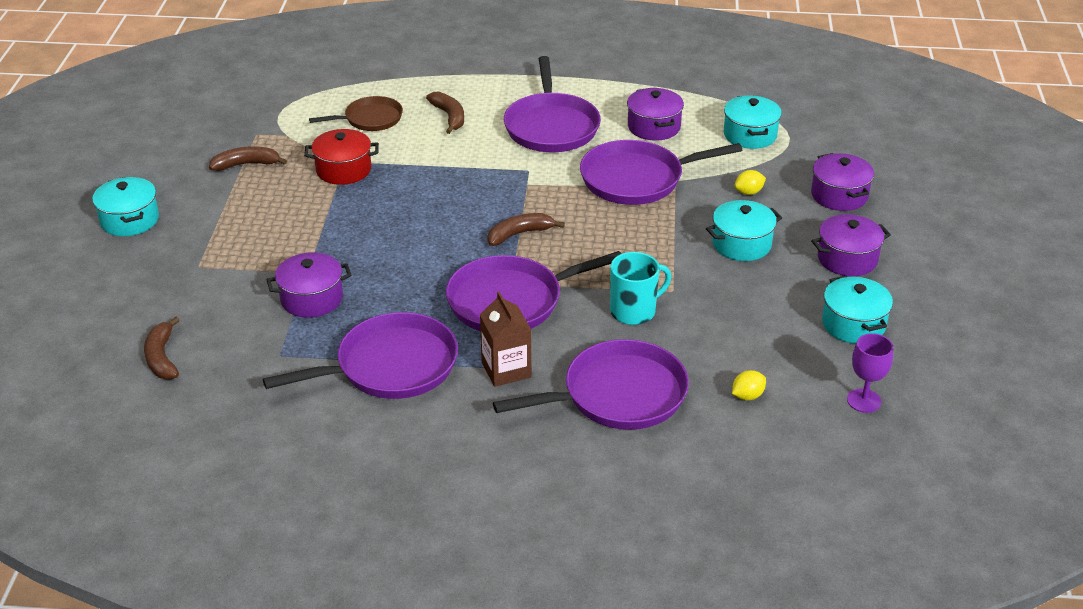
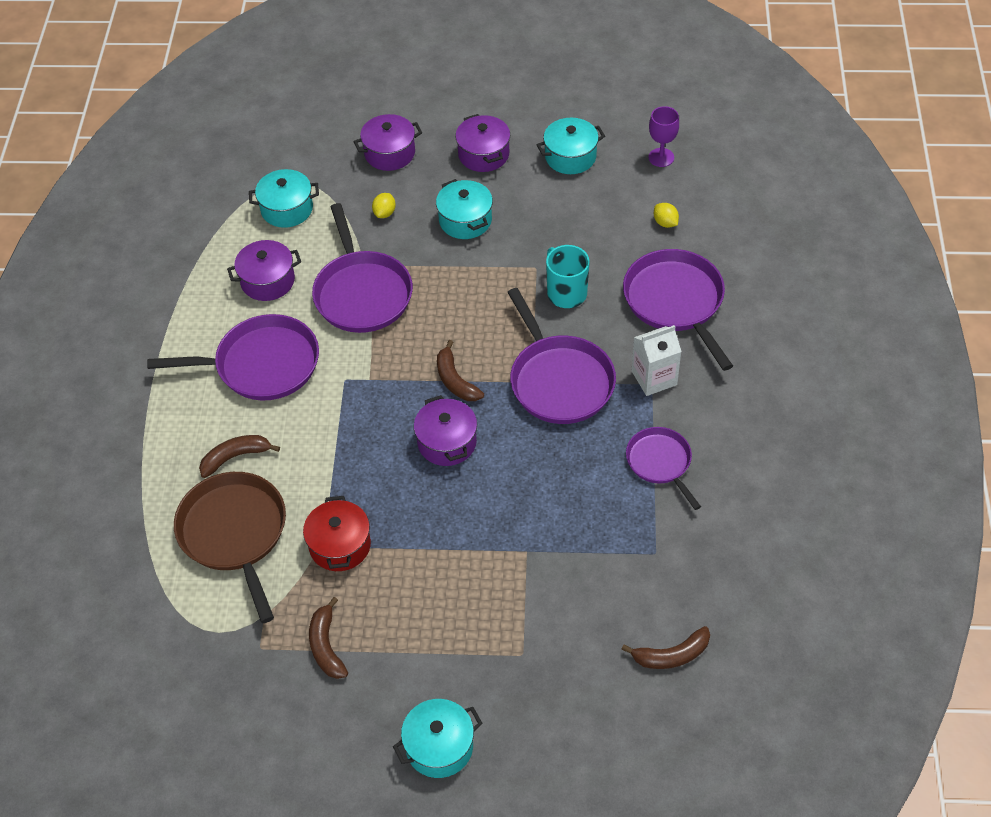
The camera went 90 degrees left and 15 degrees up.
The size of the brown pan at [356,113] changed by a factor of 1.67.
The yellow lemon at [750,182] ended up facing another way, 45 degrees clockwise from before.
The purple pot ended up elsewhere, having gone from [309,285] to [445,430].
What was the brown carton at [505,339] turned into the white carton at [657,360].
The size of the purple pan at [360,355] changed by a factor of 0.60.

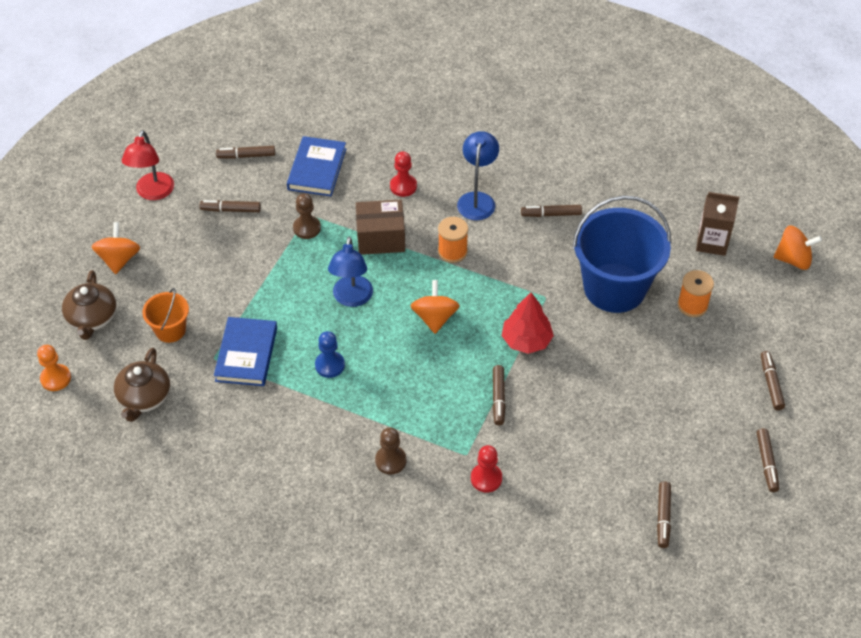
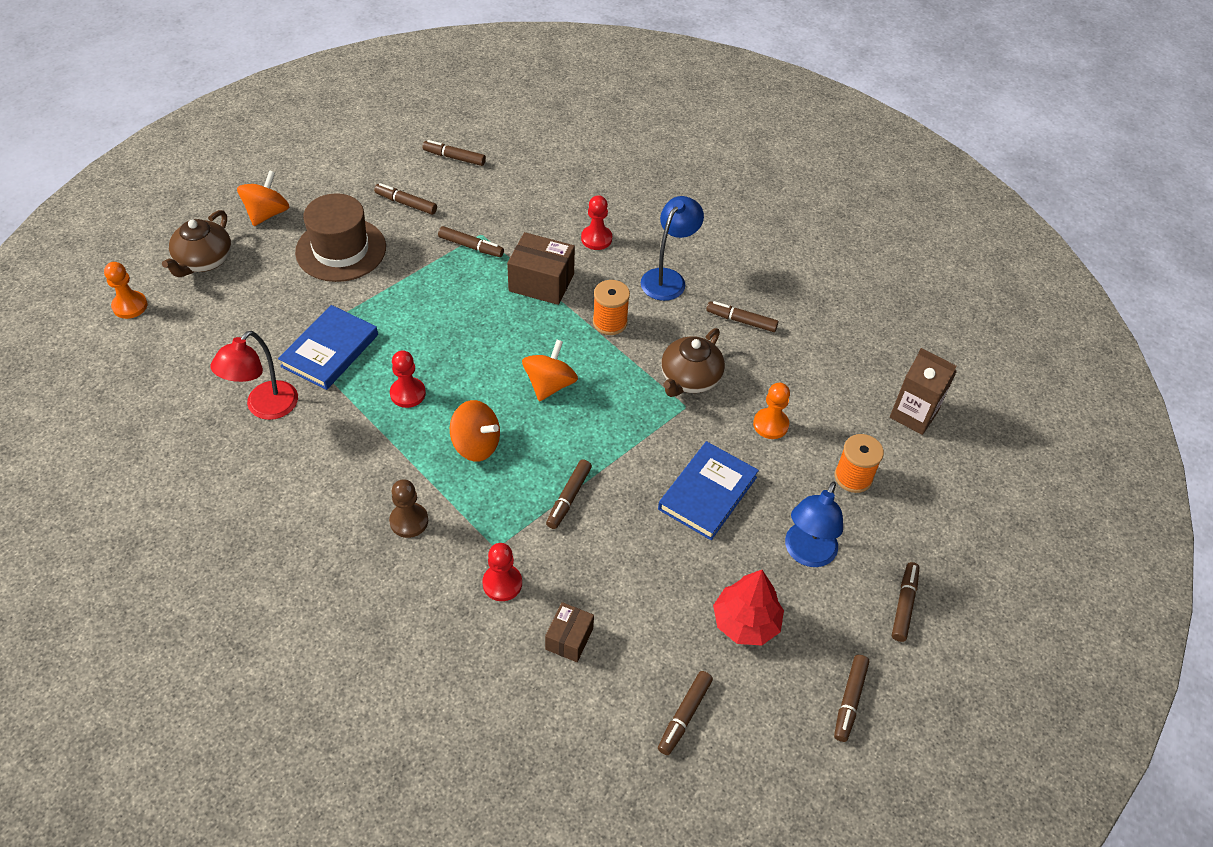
The camera went 20 degrees right and 0 degrees up.
The red lamp ended up elsewhere, having gone from [148,165] to [254,375].
The blue book ended up elsewhere, having gone from [316,166] to [708,490].
Where the brown pawn stood at [307,216], the brown marker came to stand at [471,241].
Where the blue bucket stood at [622,254], the orange pawn came to stand at [771,411].
The orange spinning top ended up elsewhere, having gone from [797,247] to [475,431].
The blue lamp ended up elsewhere, having gone from [350,271] to [814,524].
The second view lost the orange bucket at [165,315].
The red tree ended up elsewhere, having gone from [528,323] to [748,608].
What was the blue pawn at [330,354] turned into the red pawn at [408,379].
The brown teapot ended up elsewhere, having gone from [142,385] to [693,362].
The second view gained the brown hat at [340,237].
The second view gained the brown box at [569,632].

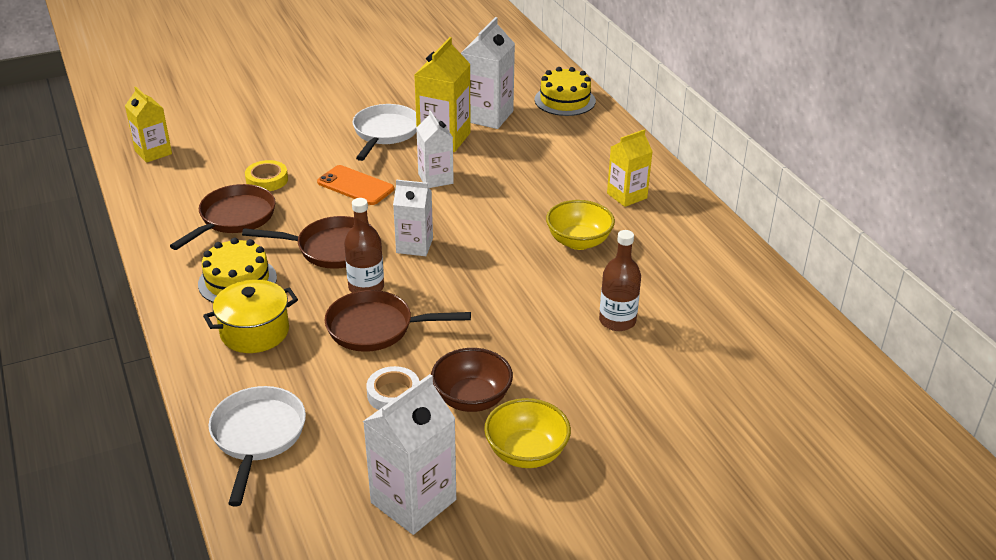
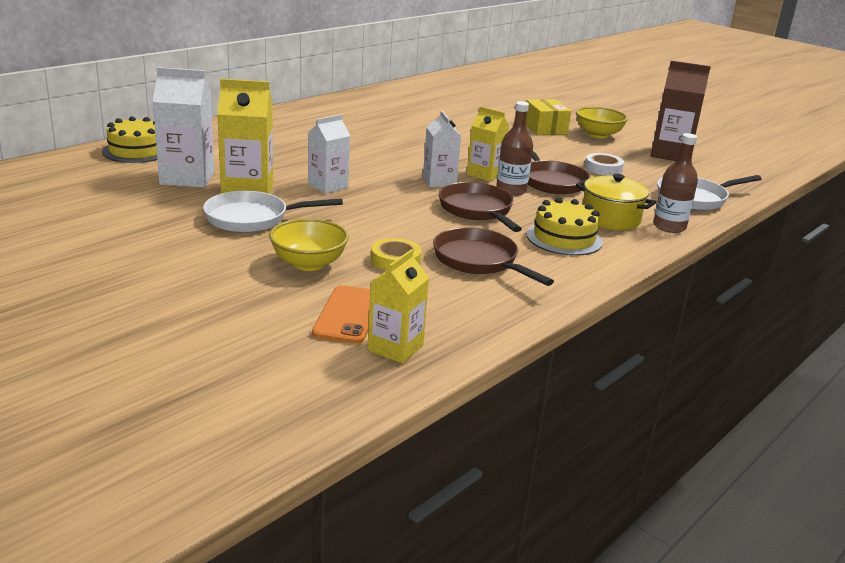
The camera went 115 degrees left and 10 degrees down.
The yellow carton ended up elsewhere, having gone from [630,168] to [488,144].
The orange phone ended up elsewhere, having gone from [355,185] to [341,314].
The brown pan at [223,217] ended up facing another way, 45 degrees clockwise from before.
The yellow bowl ended up elsewhere, having gone from [580,225] to [309,244].
The brown bottle ended up elsewhere, having gone from [620,280] to [675,183].
The second view lost the brown bowl at [472,380].
What was the white carton at [409,454] turned into the brown carton at [681,111].
The second view gained the yellow box at [548,117].

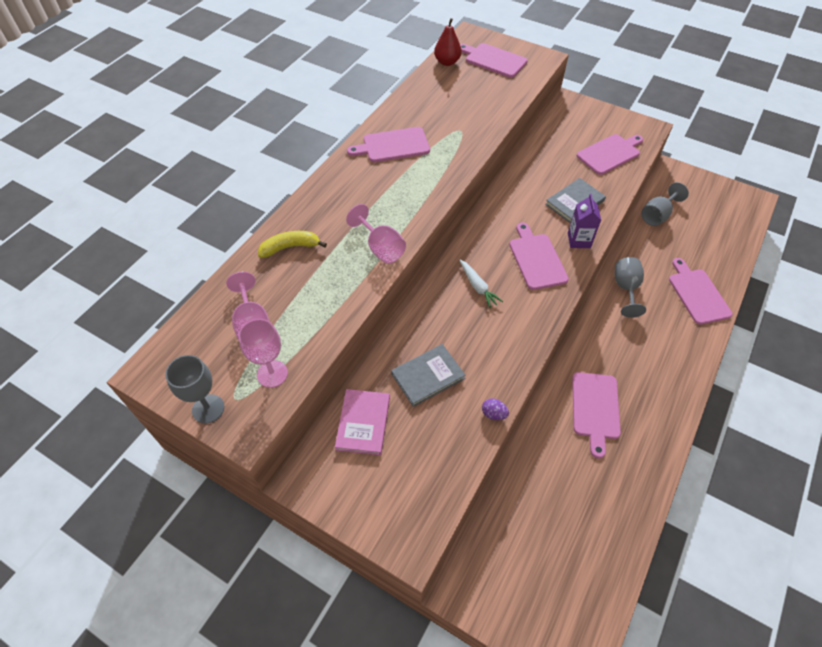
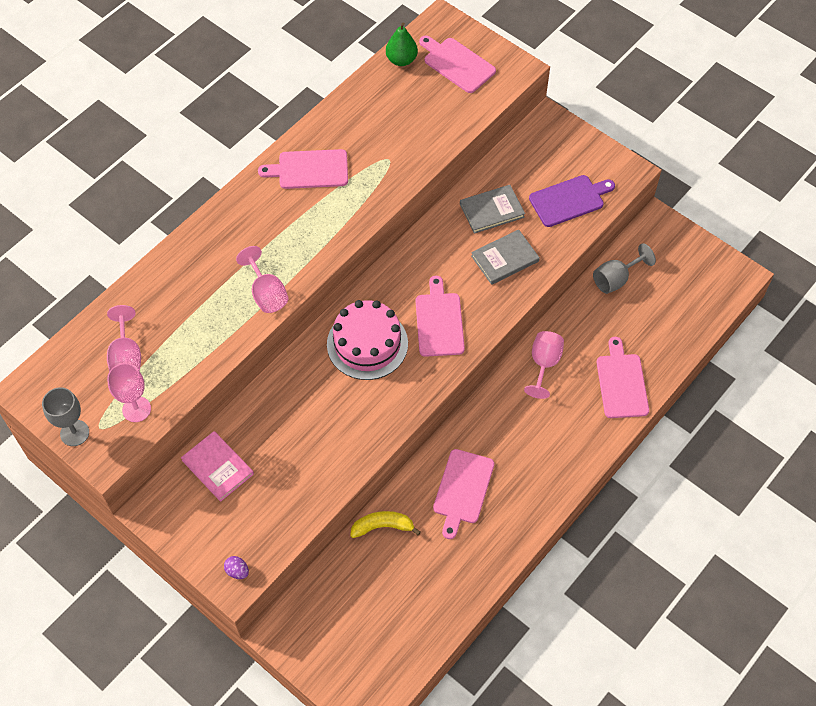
The camera went 10 degrees right and 5 degrees up.
What was the red pear at [448,42] turned into the green pear at [402,44].
What was the pink cutting board at [610,154] turned into the purple cutting board at [572,201].
The second view lost the purple carton at [584,221].
The yellow banana ended up elsewhere, having gone from [292,244] to [385,524].
What was the grey goblet at [630,287] turned into the pink goblet at [544,365].
Where the white carrot stood at [481,283], the pink cake came to stand at [367,340].
The grey book ended up elsewhere, having gone from [428,375] to [492,209].
The pink book at [362,422] ended up facing another way, 60 degrees counterclockwise from before.
The purple egg ended up elsewhere, having gone from [495,409] to [236,567].

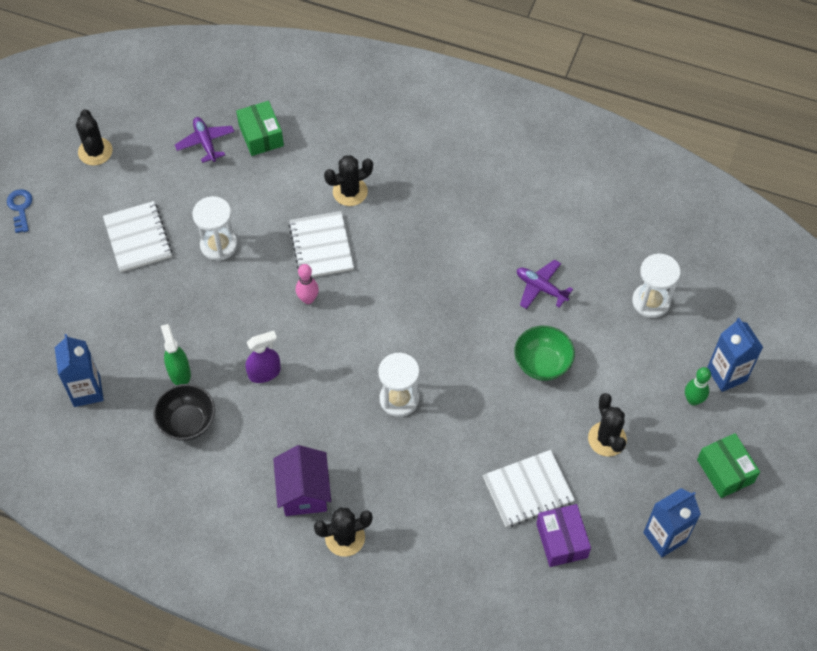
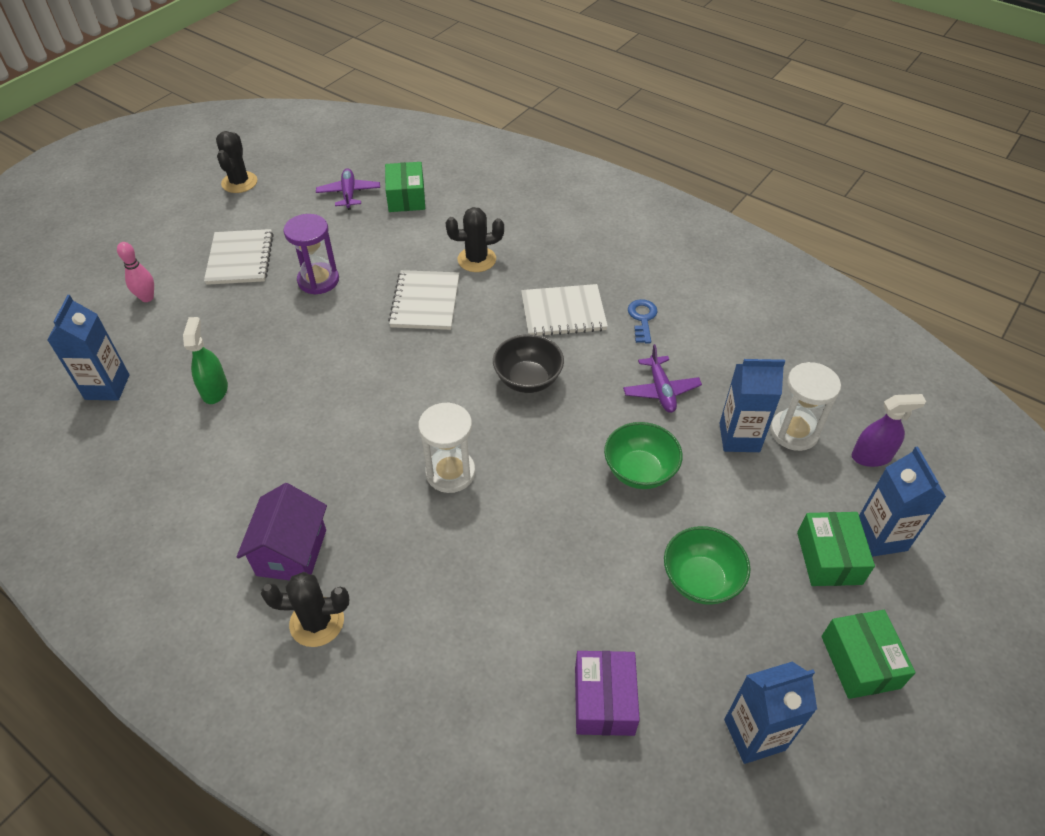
The camera went 15 degrees right and 10 degrees down.
The blue key ended up elsewhere, having gone from [19,211] to [643,321].
What was the white hourglass at [214,228] turned into the purple hourglass at [311,254].
The purple plane at [545,284] ended up facing another way, 150 degrees counterclockwise from before.
The pink bowling pin ended up elsewhere, having gone from [307,284] to [135,272].
The purple spray bottle ended up elsewhere, having gone from [263,357] to [889,430].
Where the green bowling pin stood at [698,386], the green box came to stand at [836,549].
The black bowl ended up elsewhere, having gone from [184,412] to [528,363].
Where the black cactus stood at [607,425], the green bowl came to stand at [707,565].
The white notebook ended up elsewhere, having gone from [529,488] to [564,310].
The second view gained the blue carton at [752,405].

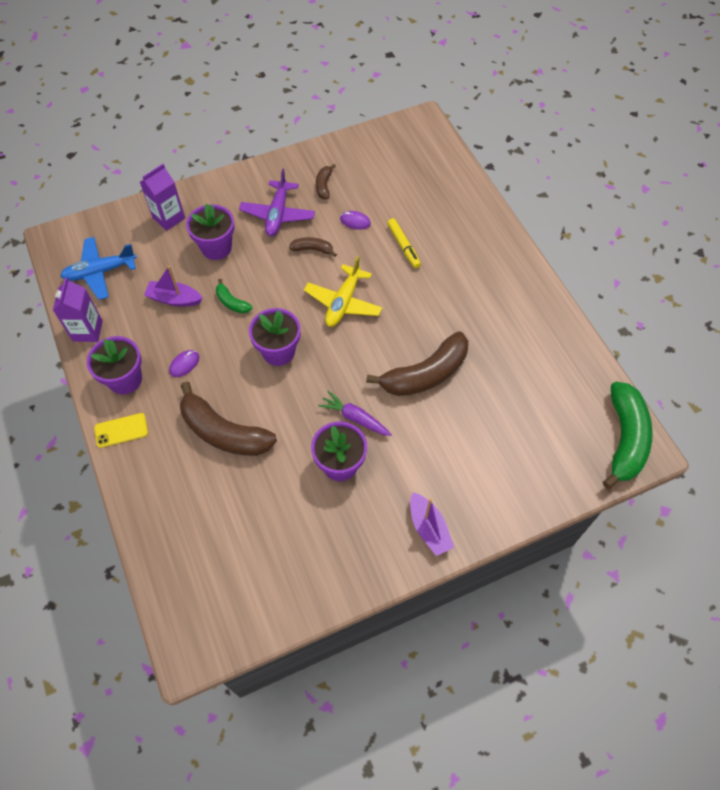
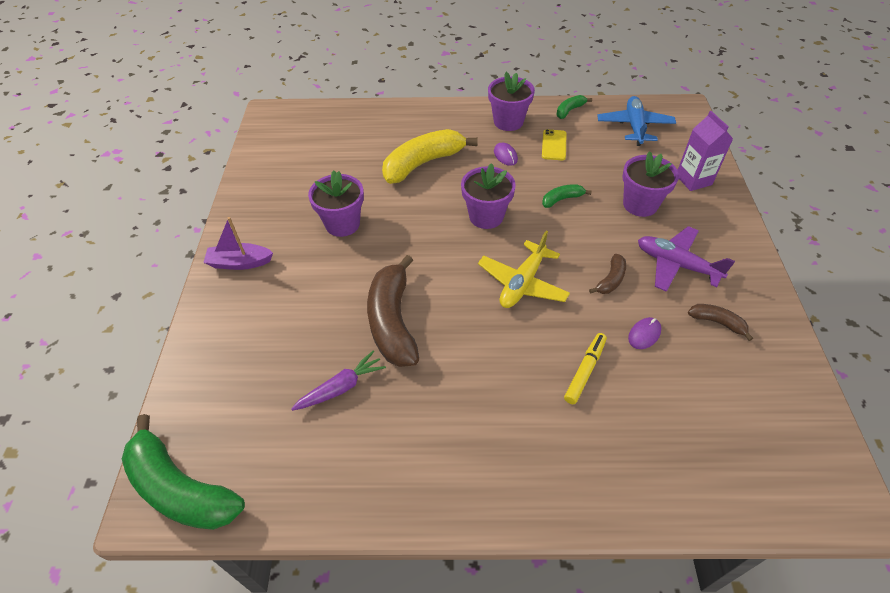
The camera went 115 degrees right and 10 degrees down.
The yellow marker at [404,243] ended up facing another way, 120 degrees clockwise from before.
The yellow plane at [343,291] ended up facing another way, 105 degrees counterclockwise from before.
The second view lost the purple boat at [173,286].
Where the purple carton stood at [78,309], the green banana came to stand at [574,107].
What was the brown banana at [228,418] turned into the yellow banana at [430,156].
The purple carrot ended up elsewhere, having gone from [355,413] to [338,381].
The yellow phone ended up elsewhere, having gone from [121,430] to [554,144].

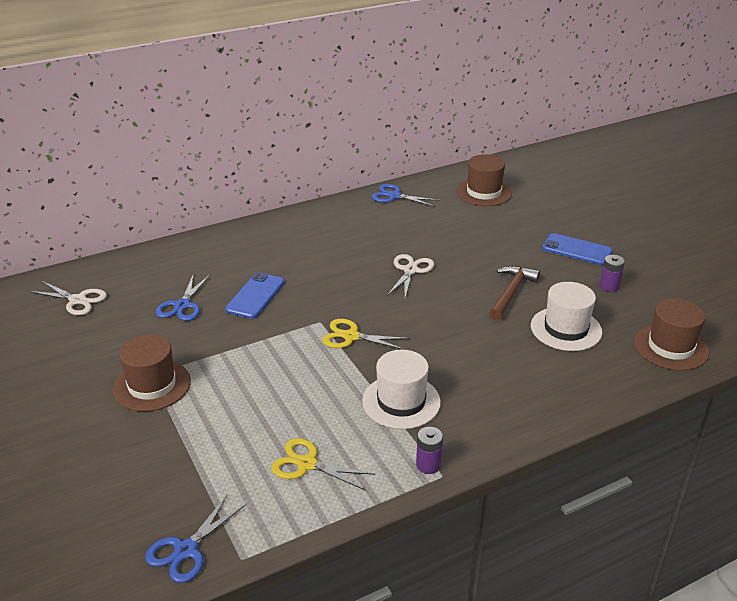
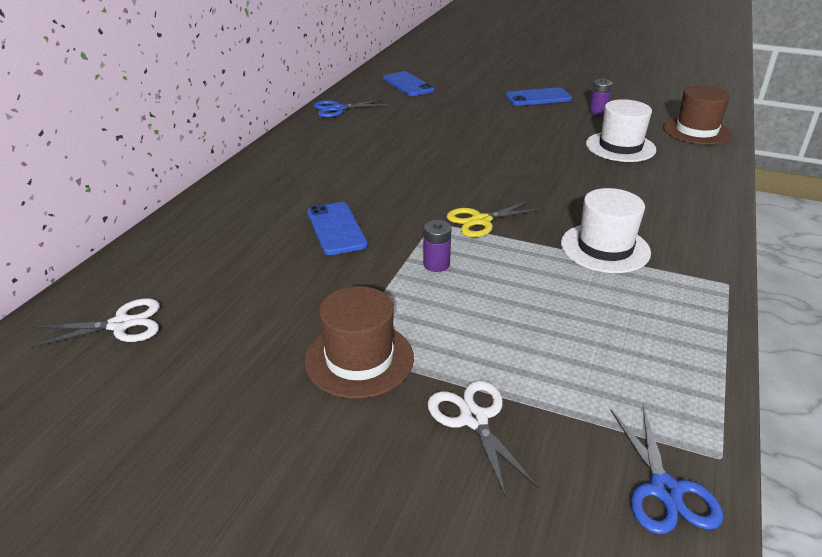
The camera went 40 degrees left and 0 degrees up.
Where the brown hat stood at [484,180], the blue phone came to stand at [408,83].
The white scissors ended up elsewhere, having gone from [410,276] to [483,439].
The second view lost the brown hammer at [514,293].
The second view lost the blue scissors at [183,297].
The purple battery ended up elsewhere, having gone from [429,450] to [437,246].
The second view lost the yellow scissors at [323,464].

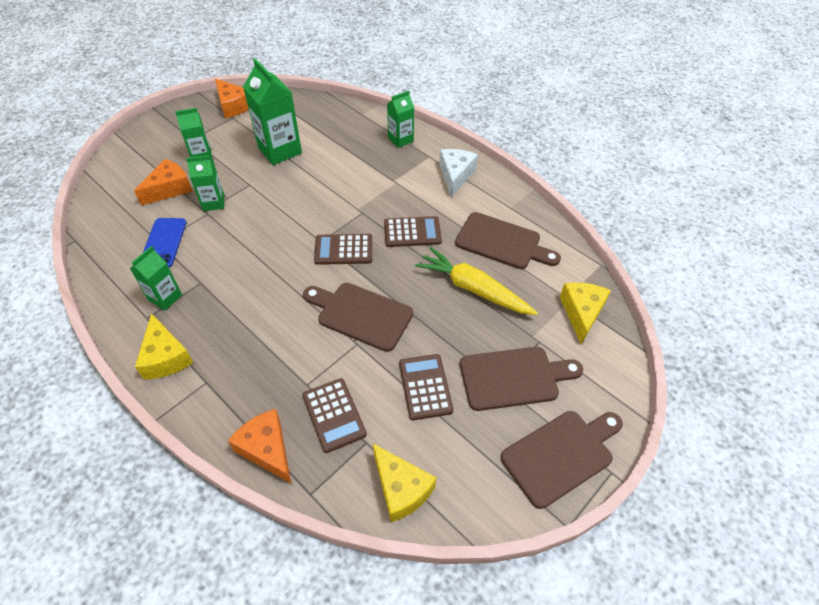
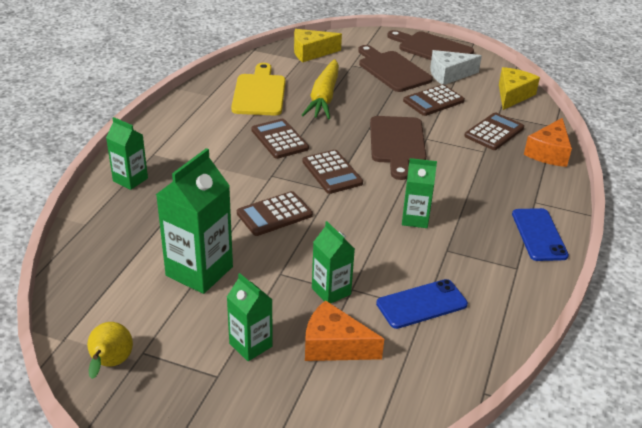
The camera went 115 degrees left and 15 degrees down.
Where the orange cheese stood at [232,99], the yellow pear came to stand at [110,350].
The white cheese ended up elsewhere, having gone from [458,173] to [456,67].
What was the brown cutting board at [508,240] turned into the yellow cutting board at [258,89].
The green carton ended up elsewhere, having gone from [156,278] to [419,193].
Where the yellow cheese stood at [164,346], the blue phone came to stand at [540,234].
The second view gained the brown calculator at [275,213].

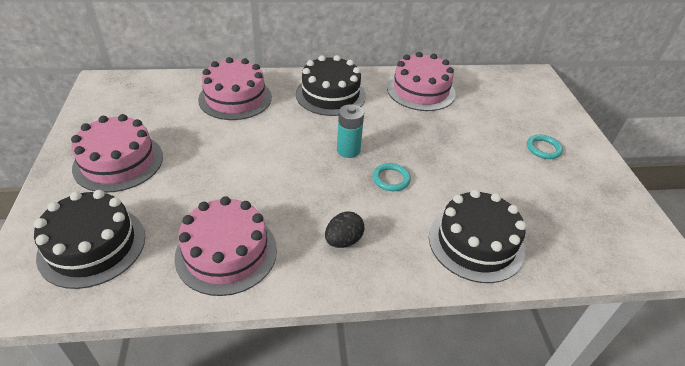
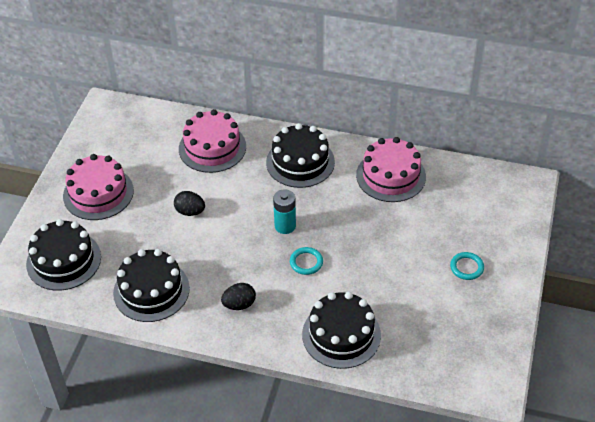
The camera went 25 degrees right and 5 degrees up.
What was the pink cake at [226,246] turned into the black cake at [151,285].
The second view gained the black egg at [189,203].

